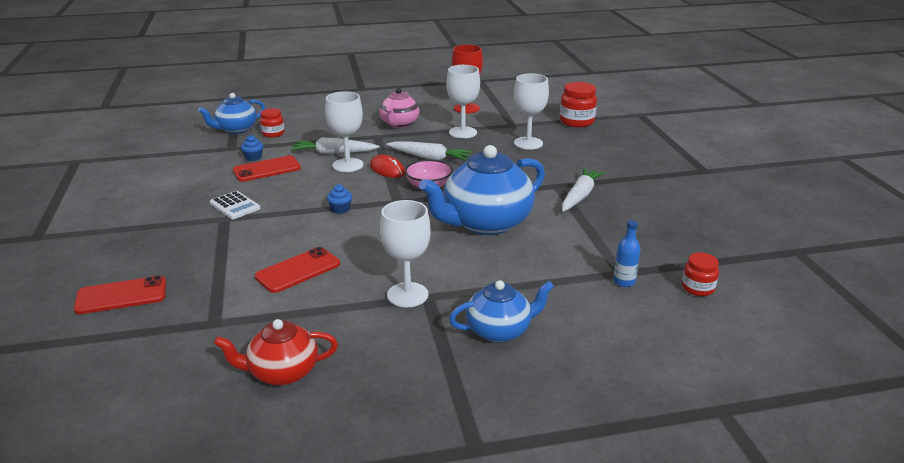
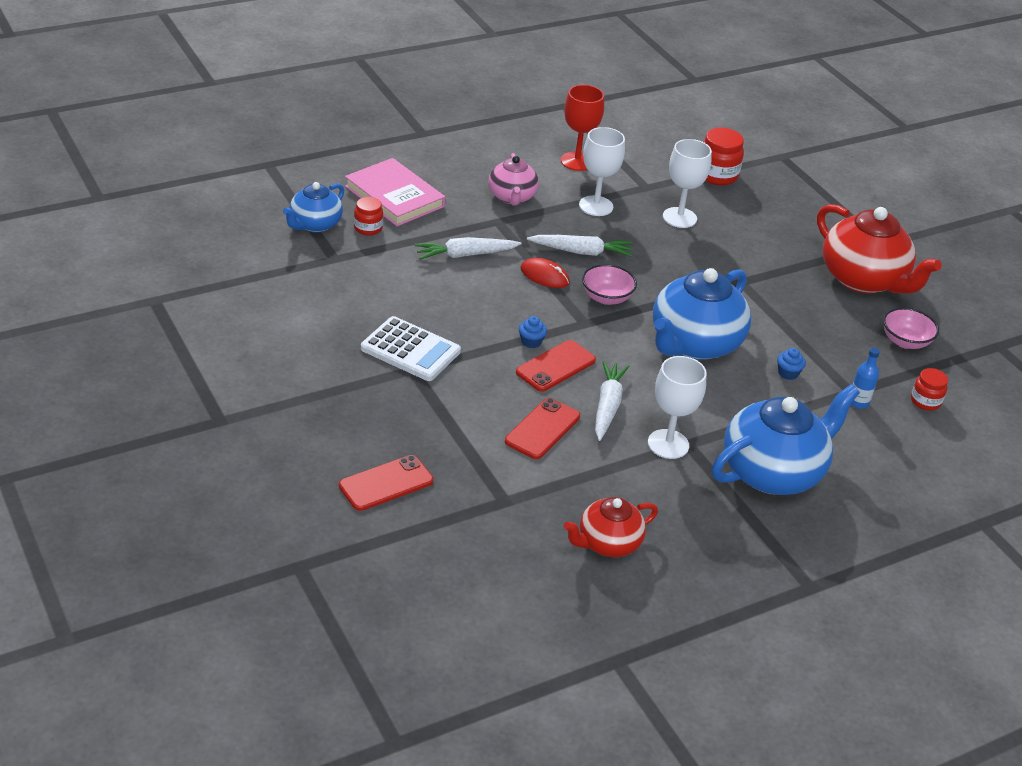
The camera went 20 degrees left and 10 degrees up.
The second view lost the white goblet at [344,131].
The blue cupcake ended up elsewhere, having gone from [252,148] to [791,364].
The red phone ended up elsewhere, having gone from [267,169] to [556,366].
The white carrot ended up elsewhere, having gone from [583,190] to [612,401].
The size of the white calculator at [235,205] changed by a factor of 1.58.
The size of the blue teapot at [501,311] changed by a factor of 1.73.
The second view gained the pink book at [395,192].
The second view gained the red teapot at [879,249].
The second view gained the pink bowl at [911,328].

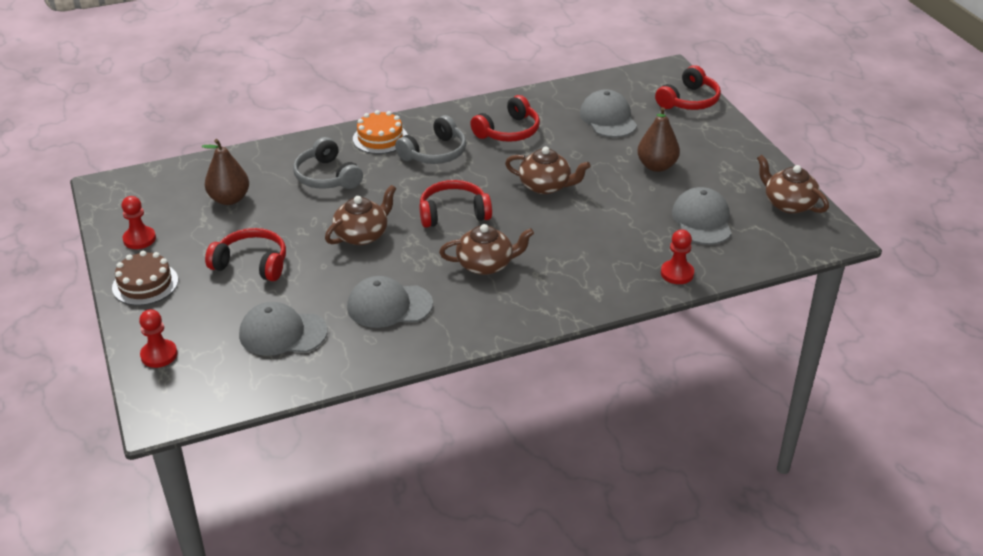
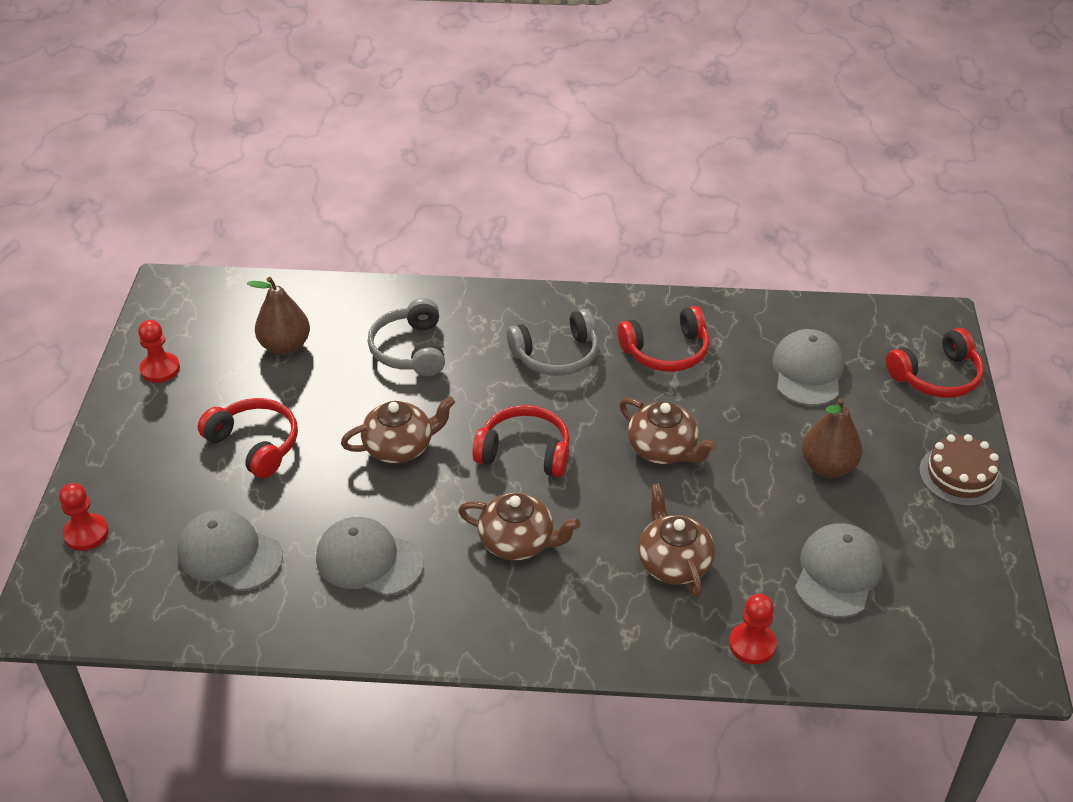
The camera went 25 degrees right and 5 degrees up.
The second view lost the orange cake at [380,132].
The brown teapot ended up elsewhere, having gone from [793,184] to [676,540].
The brown cake ended up elsewhere, having gone from [145,278] to [960,470].

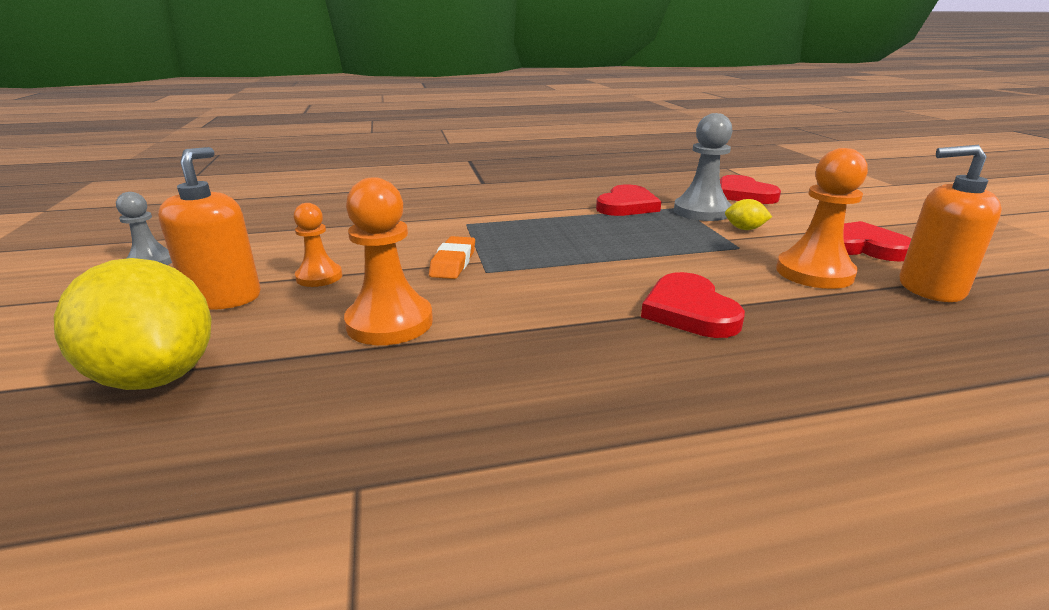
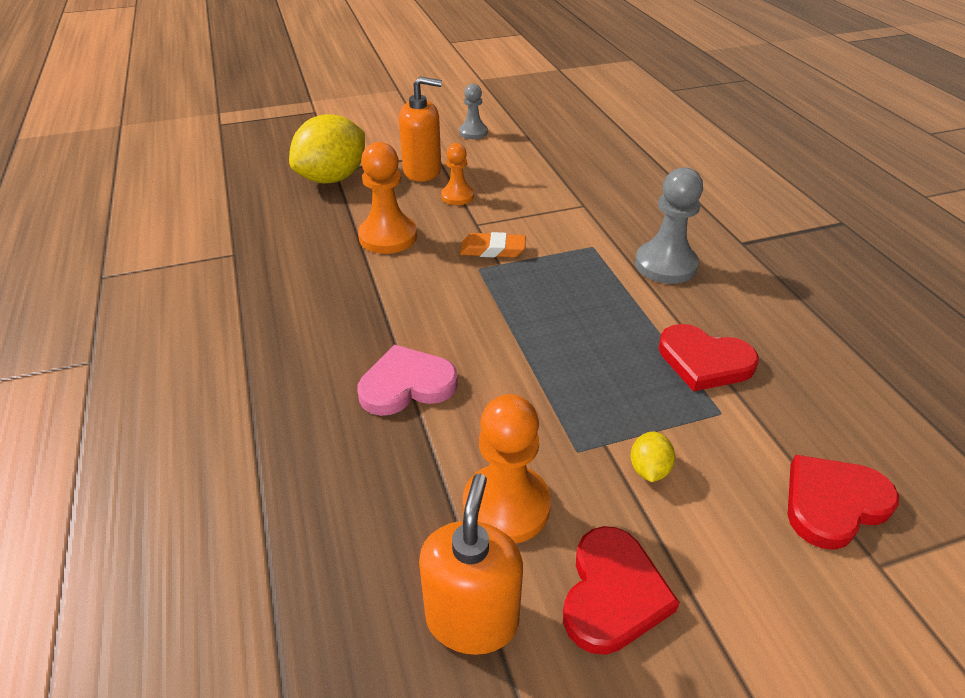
The camera went 85 degrees right and 15 degrees up.
The grey pawn ended up elsewhere, having gone from [703,167] to [669,225].
What was the red heart at [693,305] turned into the pink heart at [408,380].

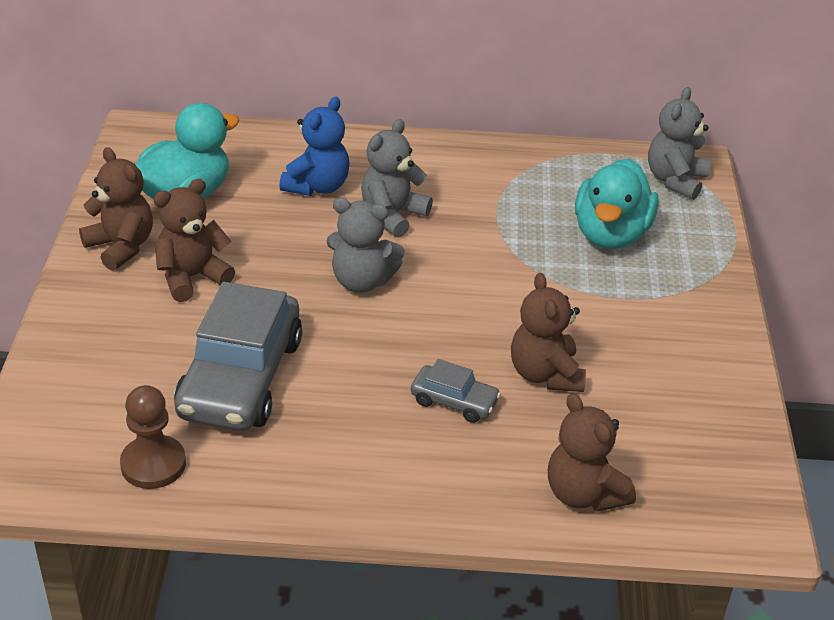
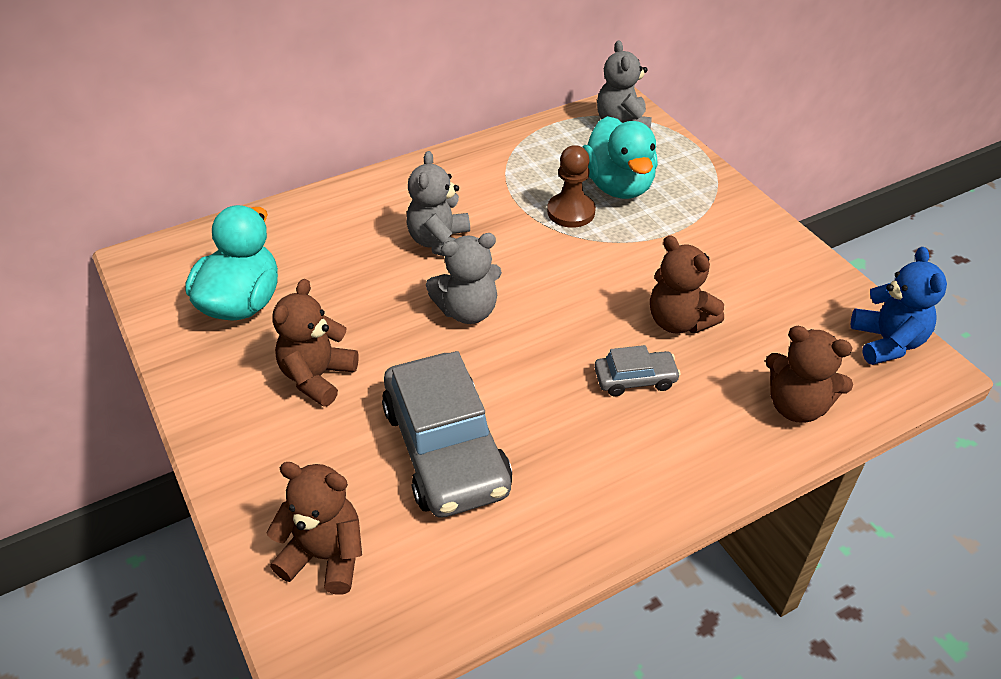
The camera went 30 degrees left and 5 degrees up.
The blue teddy bear ended up elsewhere, having gone from [314,146] to [899,306].
The brown teddy bear ended up elsewhere, having gone from [116,209] to [314,528].
The brown pawn ended up elsewhere, having gone from [153,437] to [571,186].

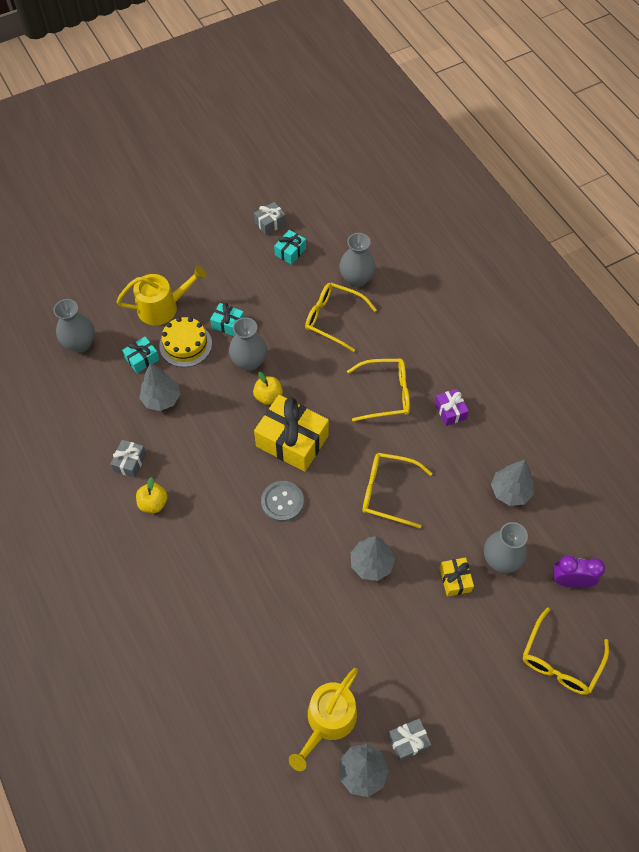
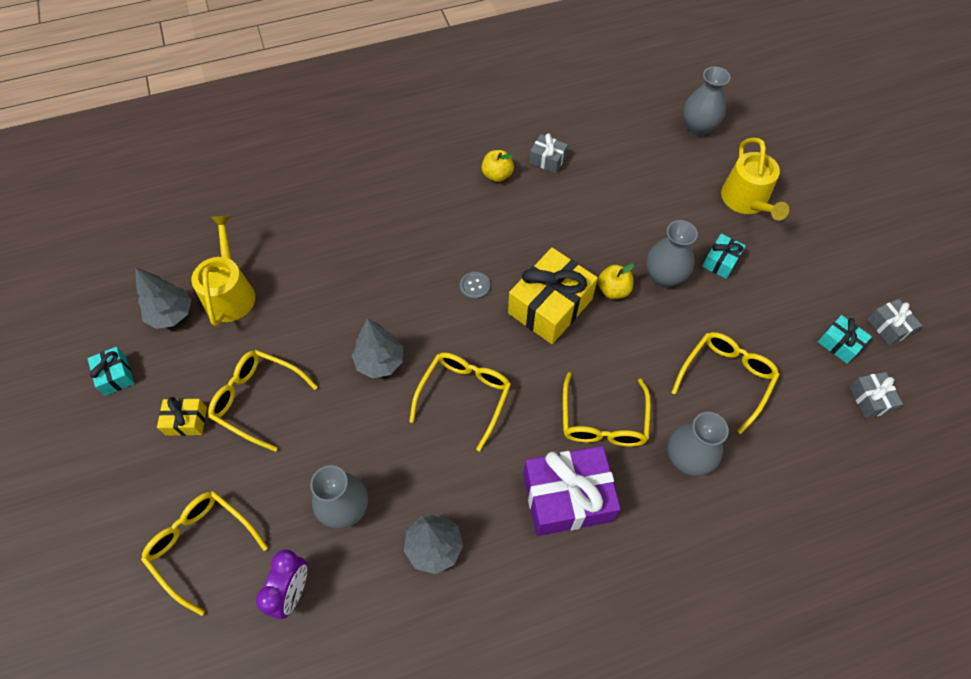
The camera went 100 degrees right and 0 degrees up.
The grey vase ended up elsewhere, having gone from [357,260] to [698,444].
The second view lost the yellow cake at [185,342].
The turquoise gift ended up elsewhere, having gone from [141,355] to [110,371].
The second view lost the grey tree at [159,387].
The size of the purple gift at [452,407] changed by a factor of 2.02.
The size of the grey button at [282,501] changed by a factor of 0.64.
The yellow gift ended up elsewhere, having gone from [456,577] to [182,416].
The yellow watering can at [323,719] ended up facing another way, 45 degrees clockwise from before.
The grey gift ended up elsewhere, having gone from [409,739] to [876,395].
The second view gained the yellow glasses at [263,401].

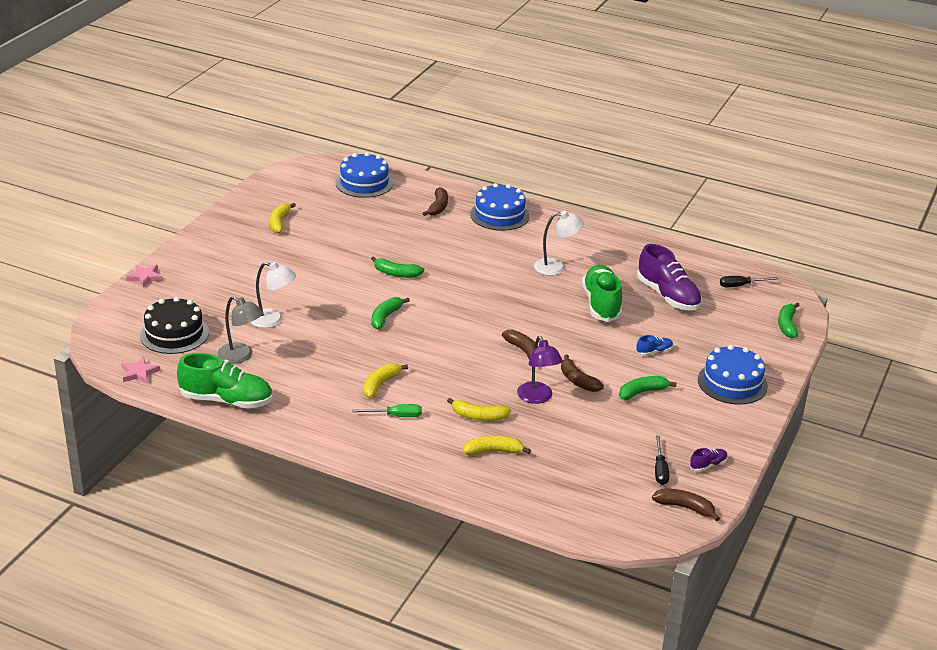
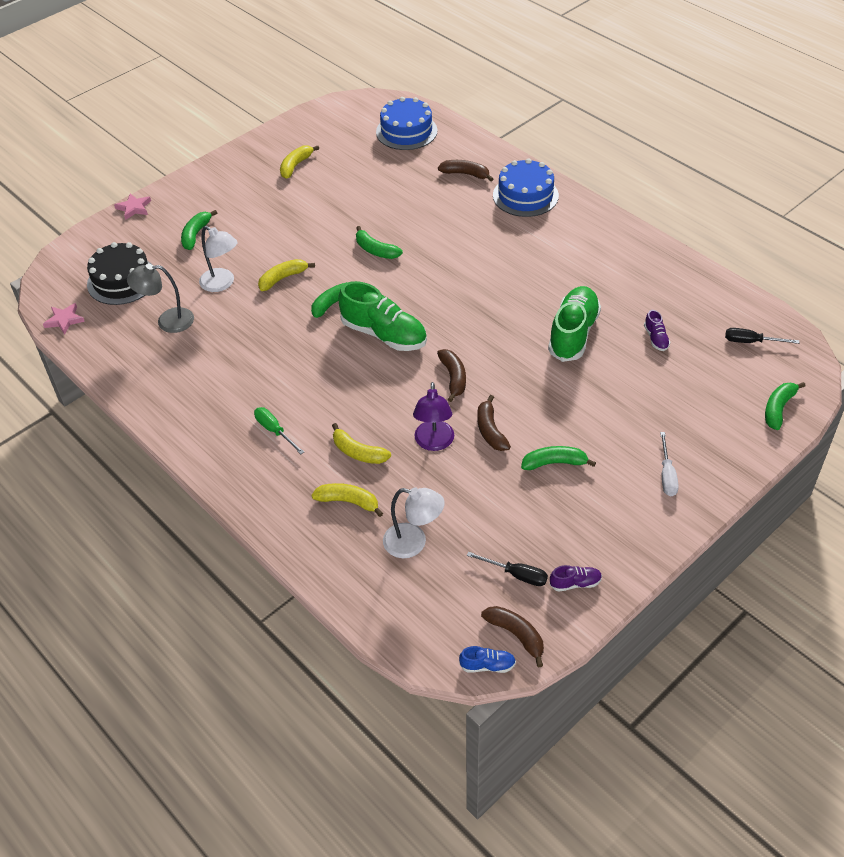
The camera went 25 degrees right and 15 degrees up.
The brown banana at [435,201] ended up facing another way, 105 degrees counterclockwise from before.
The white lamp ended up elsewhere, having gone from [559,243] to [414,522].
The size of the purple shoe at [669,277] changed by a factor of 0.45.
The grey lamp at [240,329] ended up facing another way, 120 degrees clockwise from before.
The blue shoe ended up elsewhere, having gone from [654,345] to [487,659].
Where the blue cake stood at [733,375], the white screwdriver came to stand at [669,464].
The green shoe ended up elsewhere, having gone from [224,381] to [382,316].
The yellow banana ended up elsewhere, having gone from [385,380] to [286,275].
The green screwdriver at [387,410] ended up facing another way, 150 degrees counterclockwise from before.
The black screwdriver at [662,460] ended up facing another way, 90 degrees counterclockwise from before.
The second view gained the green banana at [199,230].

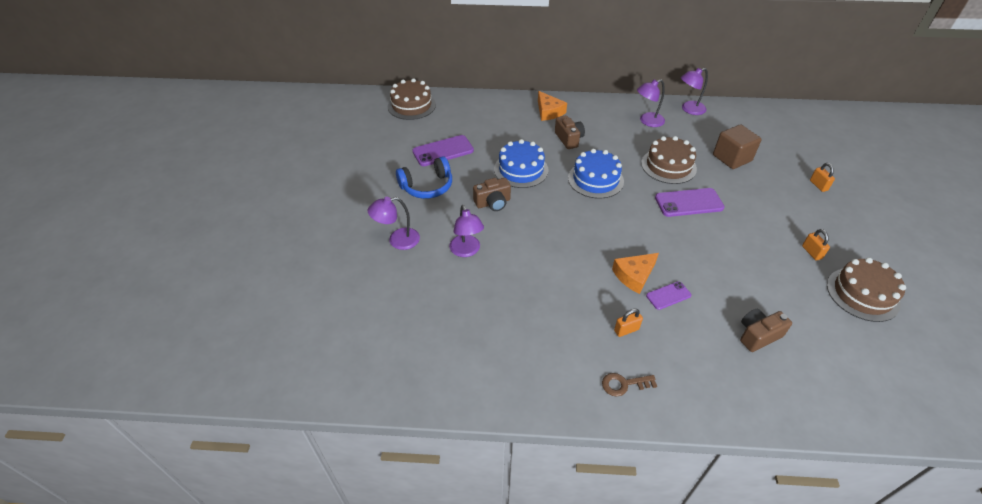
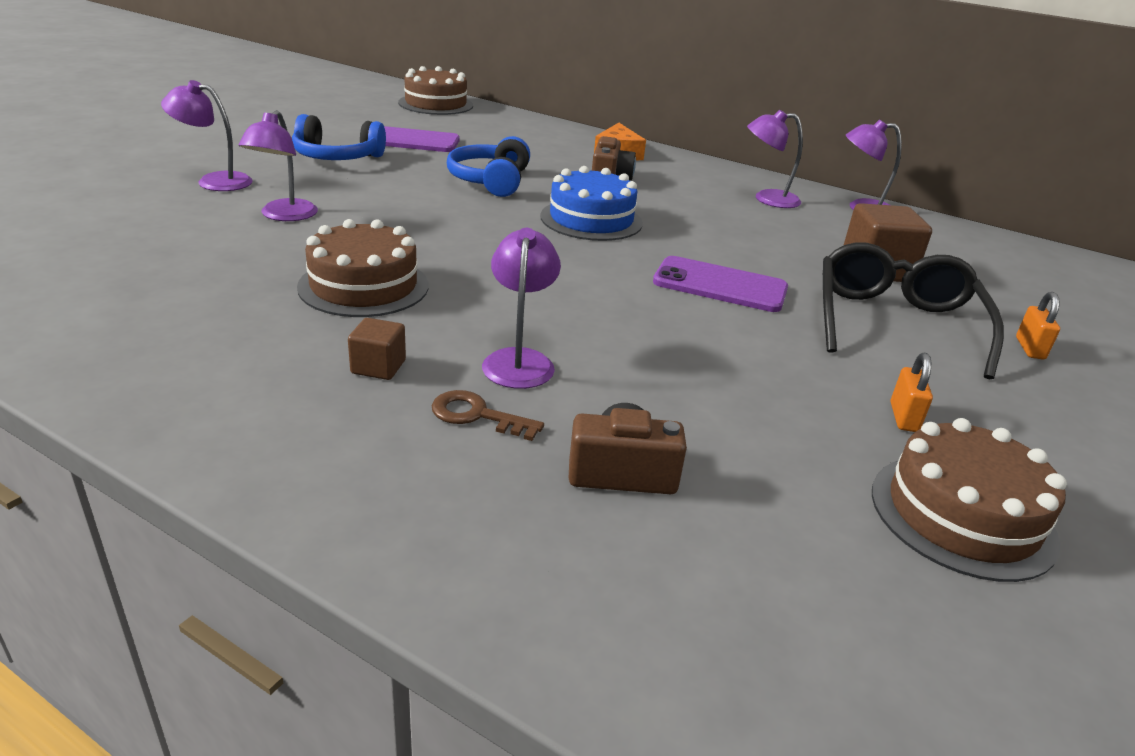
The camera went 25 degrees right and 15 degrees down.
The brown cake ended up elsewhere, having gone from [669,160] to [362,268].
Where the blue cake stood at [521,163], the blue headphones came to stand at [488,166].
The second view lost the brown camera at [492,194].
The second view lost the orange cheese at [635,273].
Where the purple phone stood at [668,295], the purple lamp came to stand at [521,308].
Where the orange padlock stood at [628,322], the brown cube came to stand at [377,349].
The brown key ended up elsewhere, having gone from [629,384] to [488,415].
The second view gained the black glasses at [913,311].

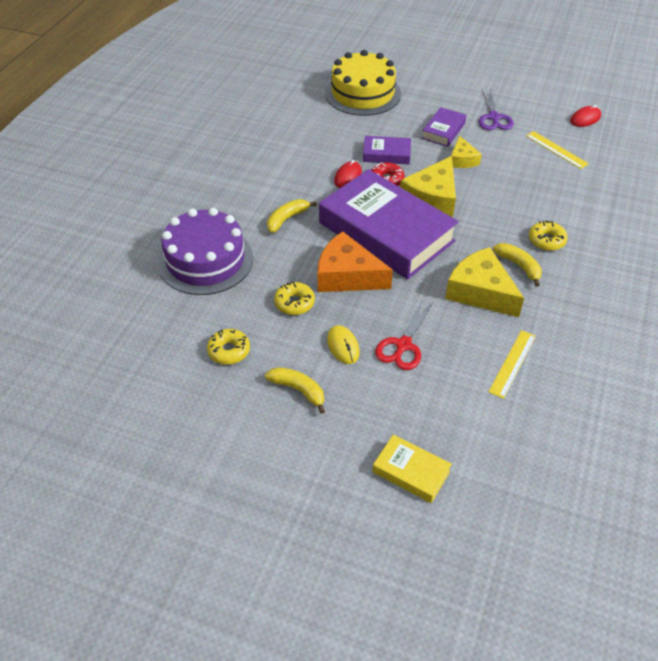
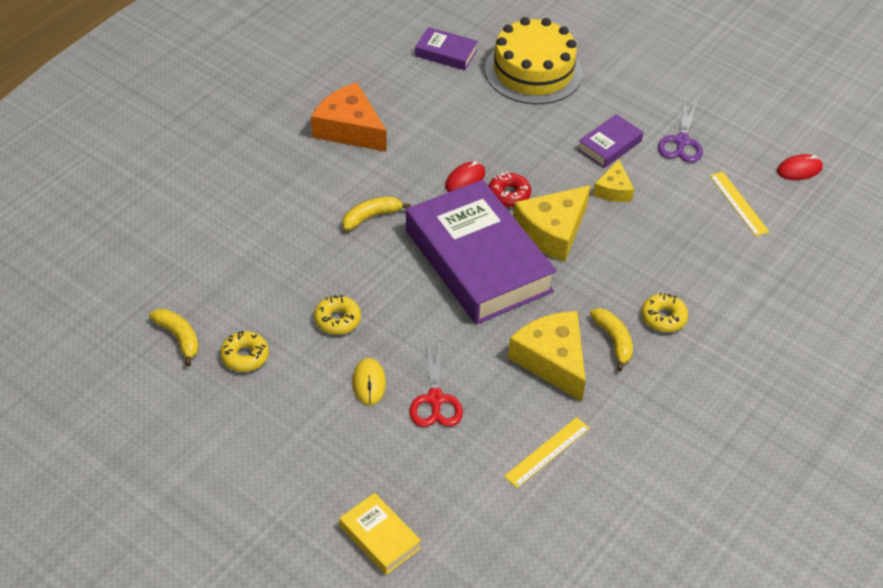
The camera went 15 degrees right and 0 degrees up.
The purple book ended up elsewhere, having gone from [387,150] to [446,48].
The second view lost the purple cake at [205,251].
The orange cheese ended up elsewhere, having gone from [355,261] to [349,117].
The red scissors at [404,334] ended up facing another way, 45 degrees counterclockwise from before.
The yellow banana ended up elsewhere, having gone from [295,390] to [174,337].

